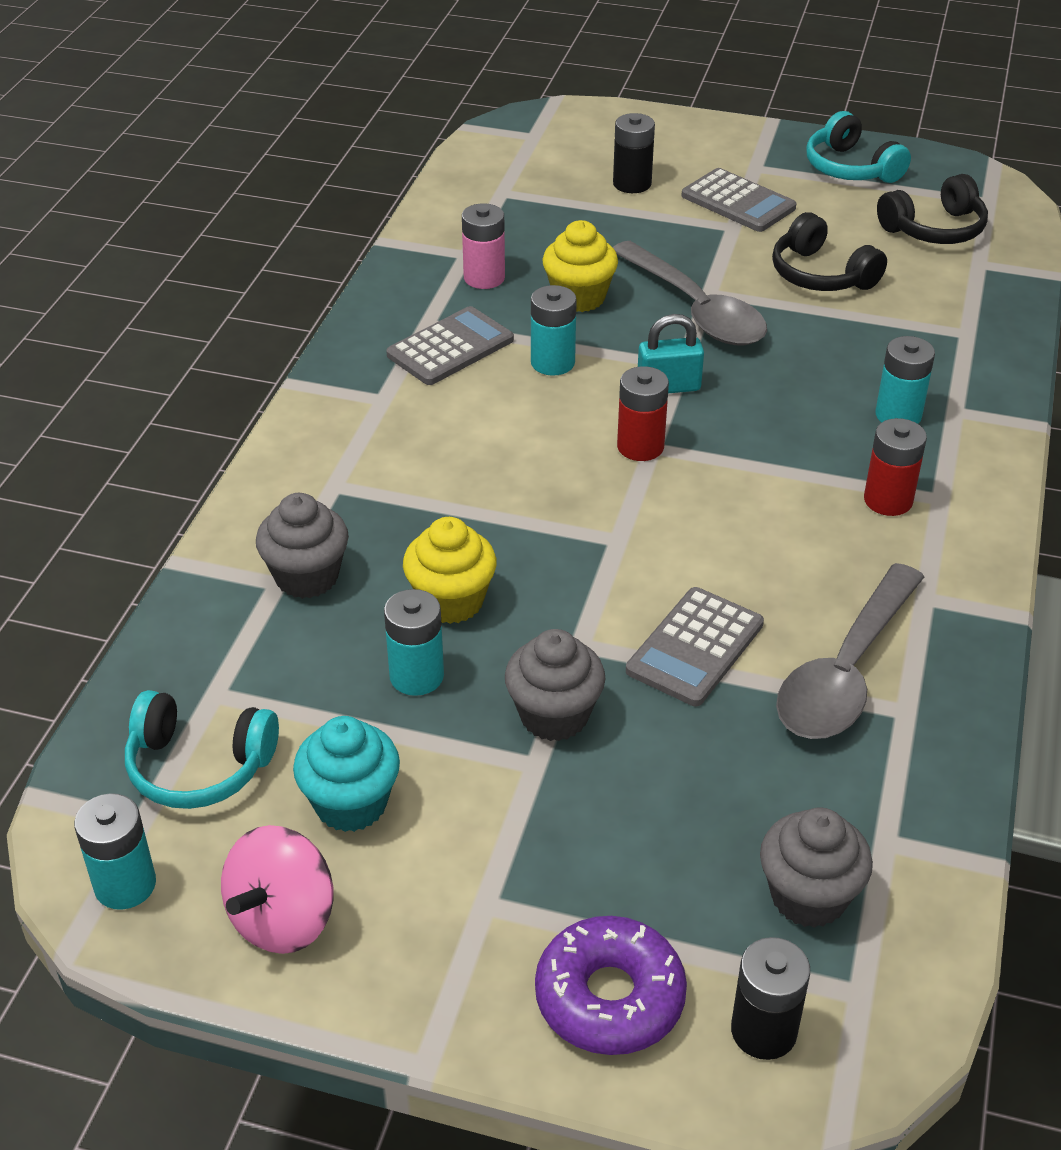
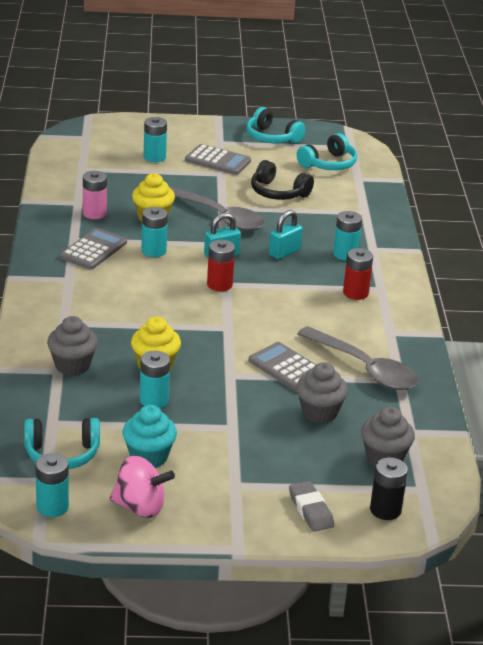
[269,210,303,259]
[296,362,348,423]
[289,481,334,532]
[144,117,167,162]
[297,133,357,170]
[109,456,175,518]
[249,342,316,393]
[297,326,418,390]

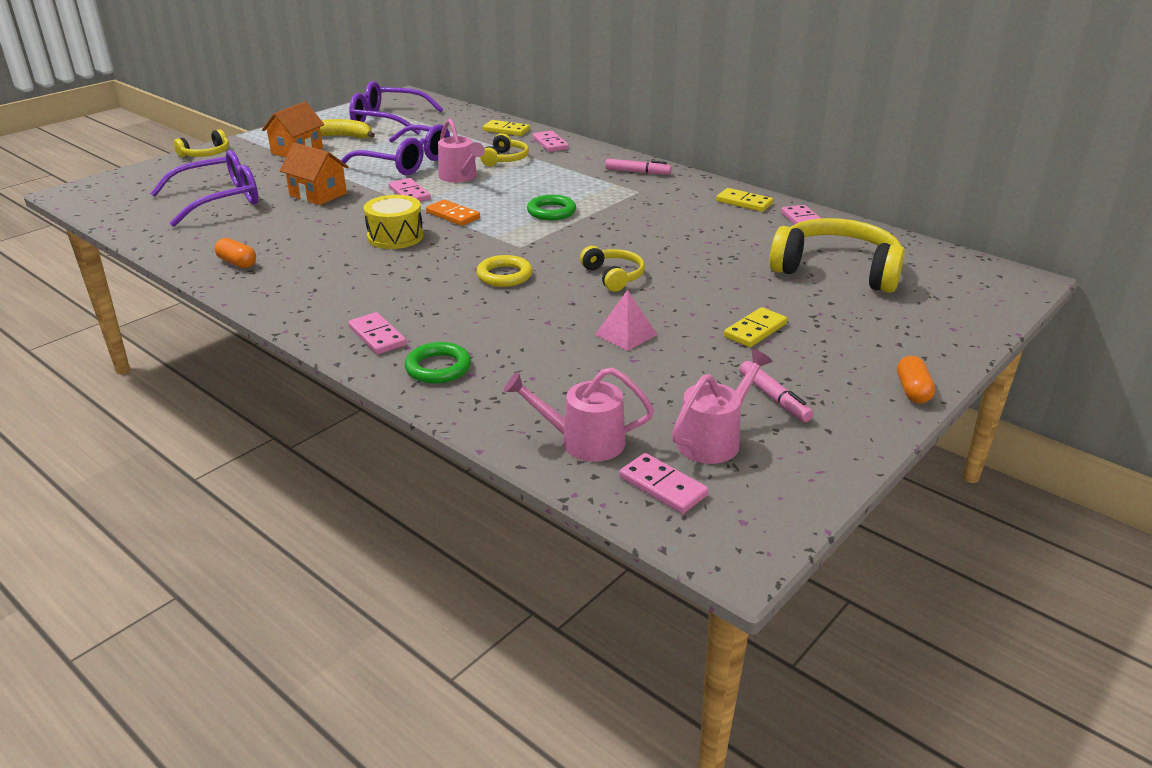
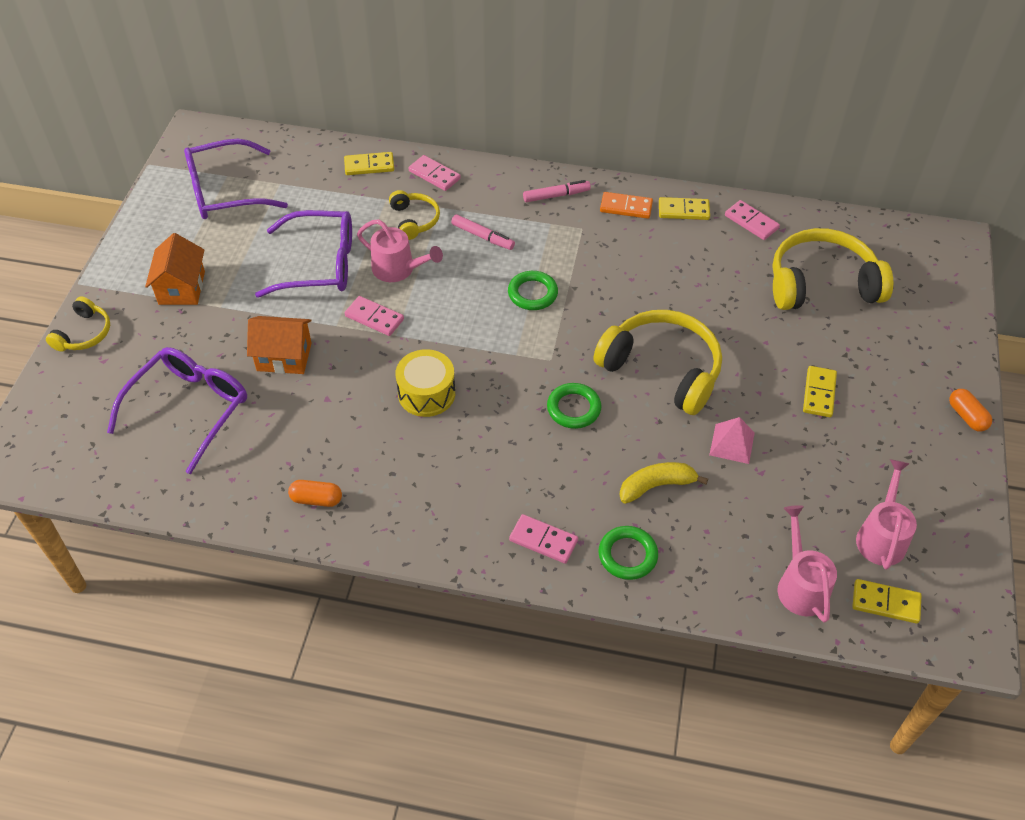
[619,462,708,504]
[600,192,653,219]
[451,214,515,250]
[547,383,601,429]
[852,579,921,624]
[778,505,837,623]
[594,310,722,415]

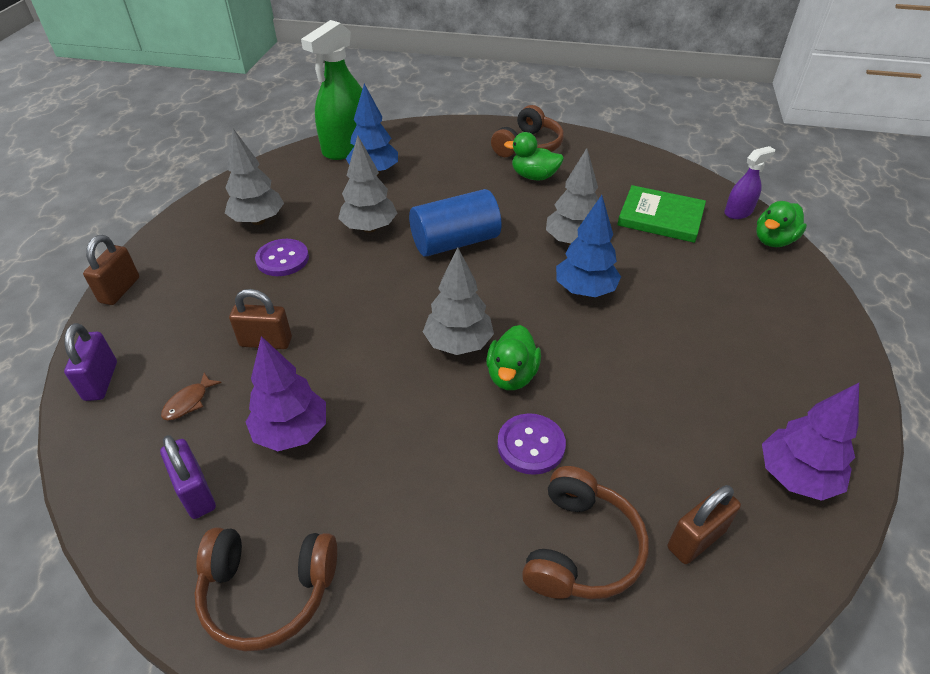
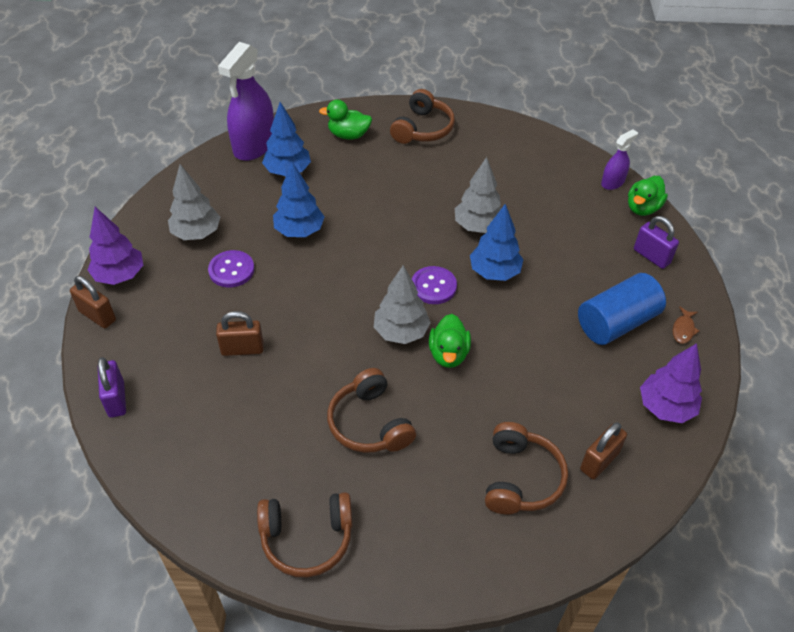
[617,185,706,243] (first image)
[327,368,416,453]
[634,216,679,269]
[673,307,699,344]
[88,207,143,285]
[578,273,666,345]
[412,266,457,304]
[319,99,372,140]
[218,42,274,161]
[273,162,324,237]
[70,276,116,328]

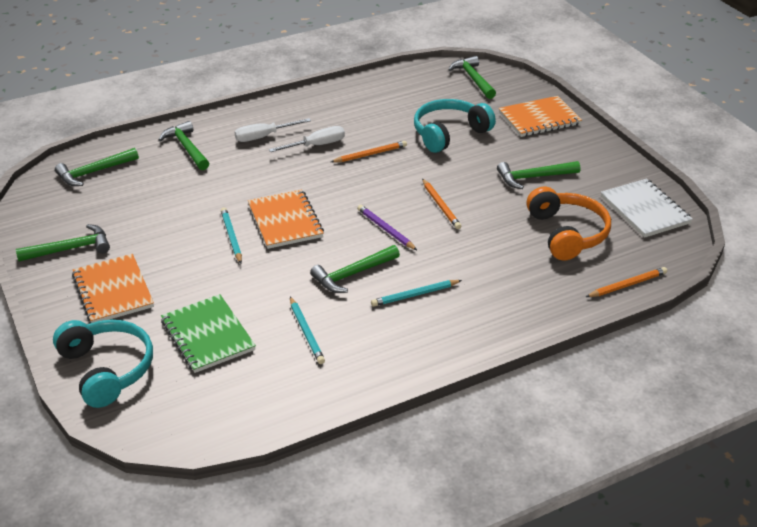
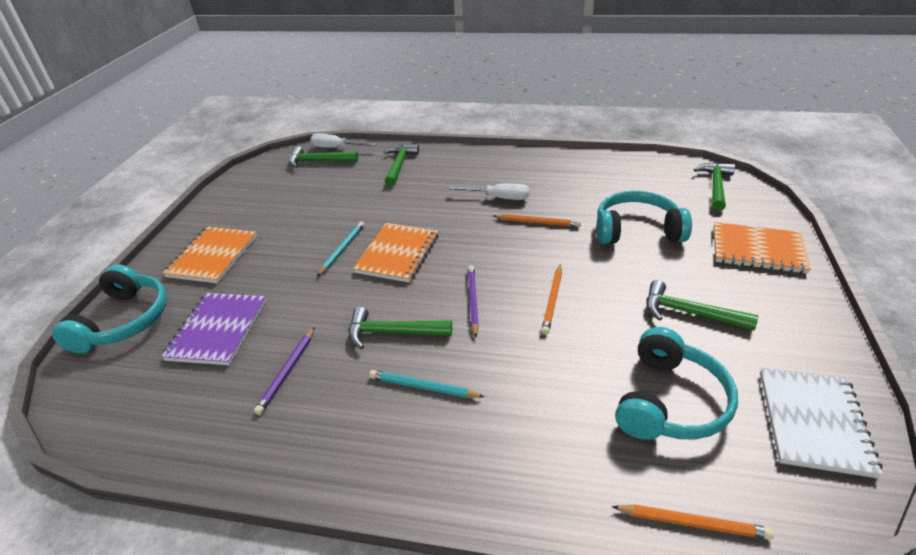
[16,224,110,262] (first image)
[310,134,377,148]
[161,293,266,365]
[254,327,315,415]
[615,327,738,440]

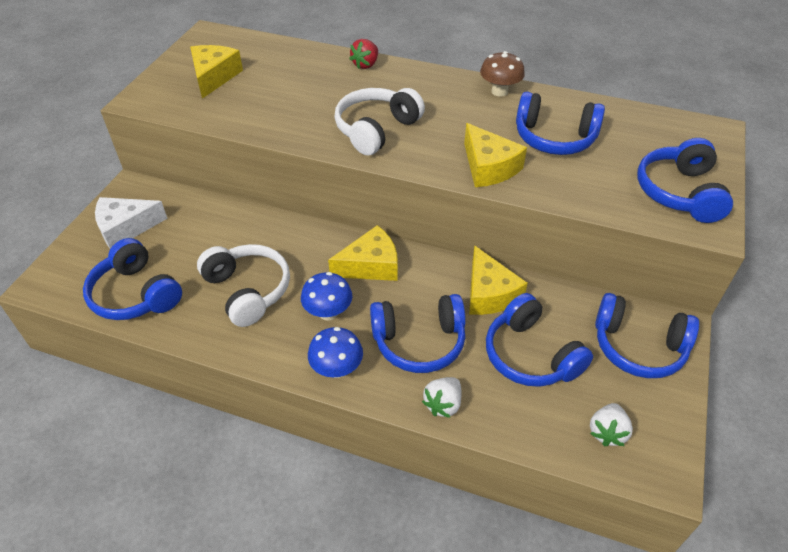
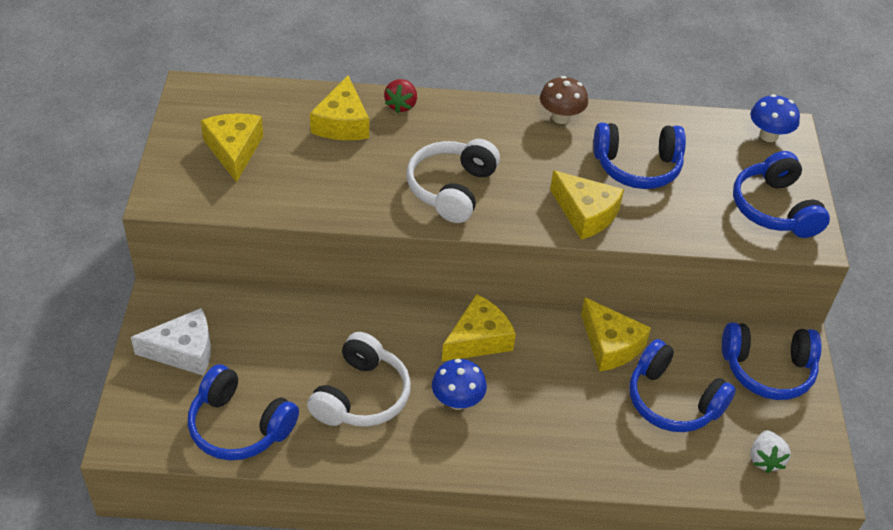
[370,294,466,373] (first image)
[422,377,462,418] (first image)
[310,76,369,140]
[750,94,800,142]
[131,308,211,375]
[307,332,411,427]

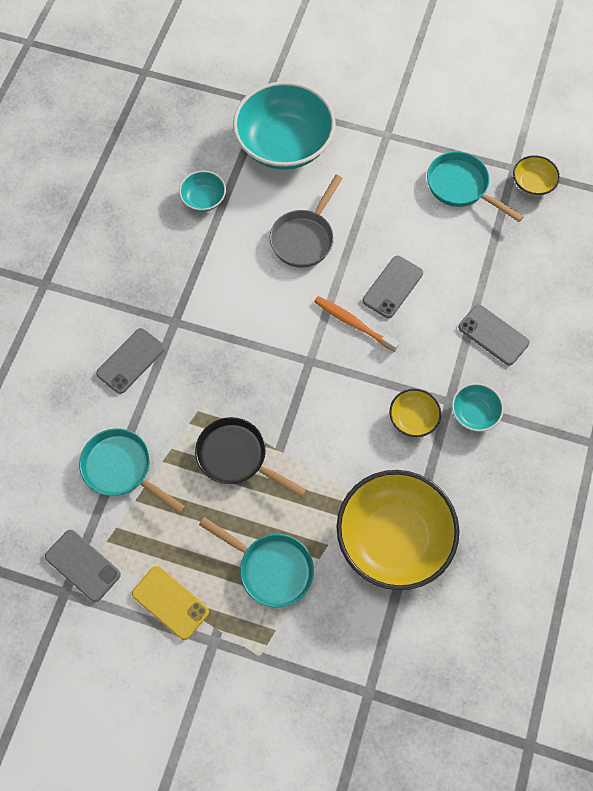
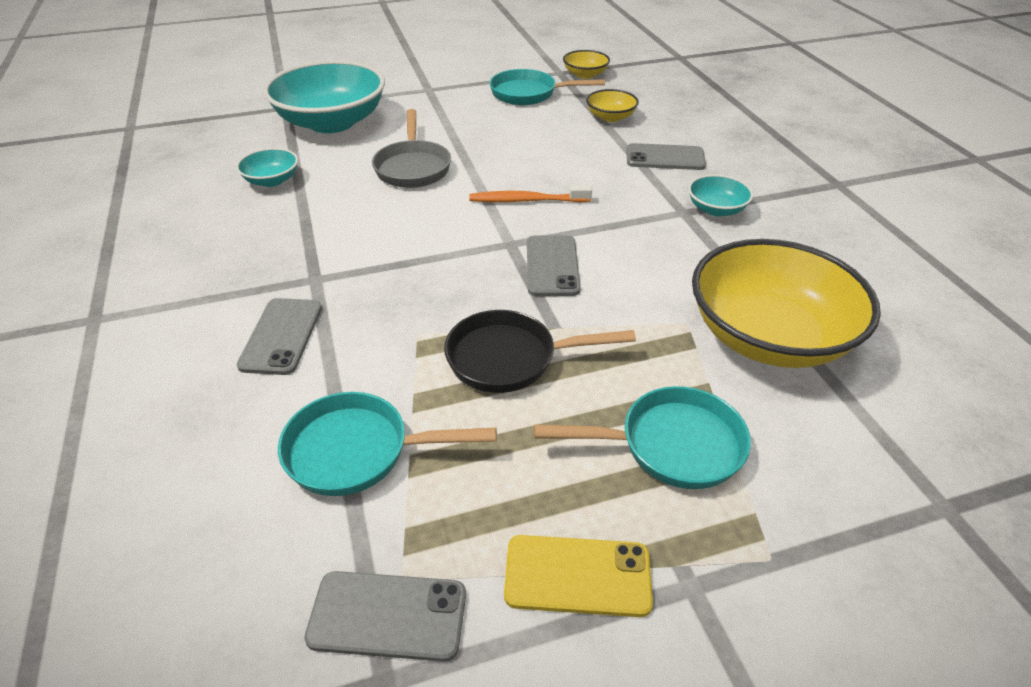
[527,235,581,296]
[586,89,639,122]

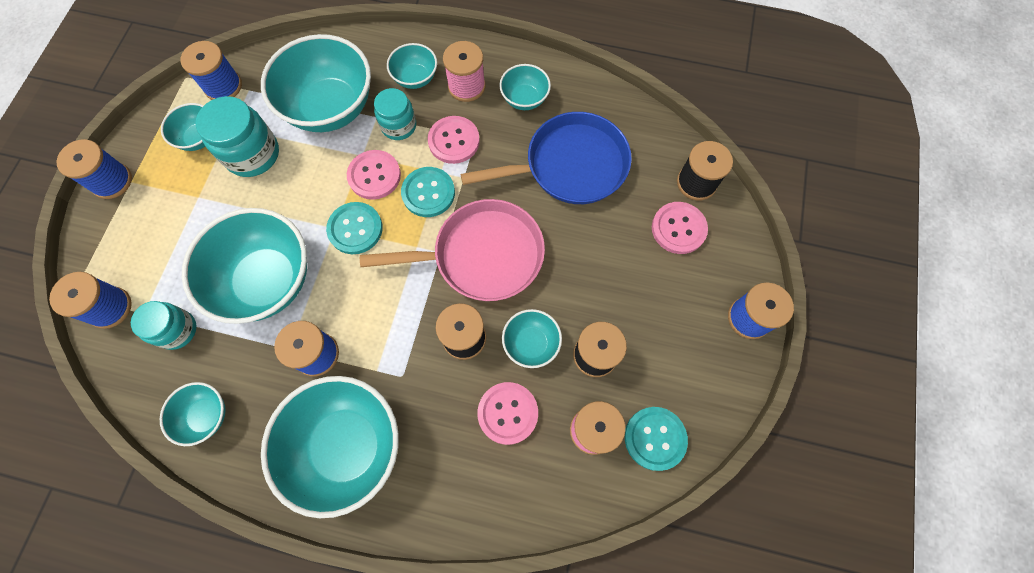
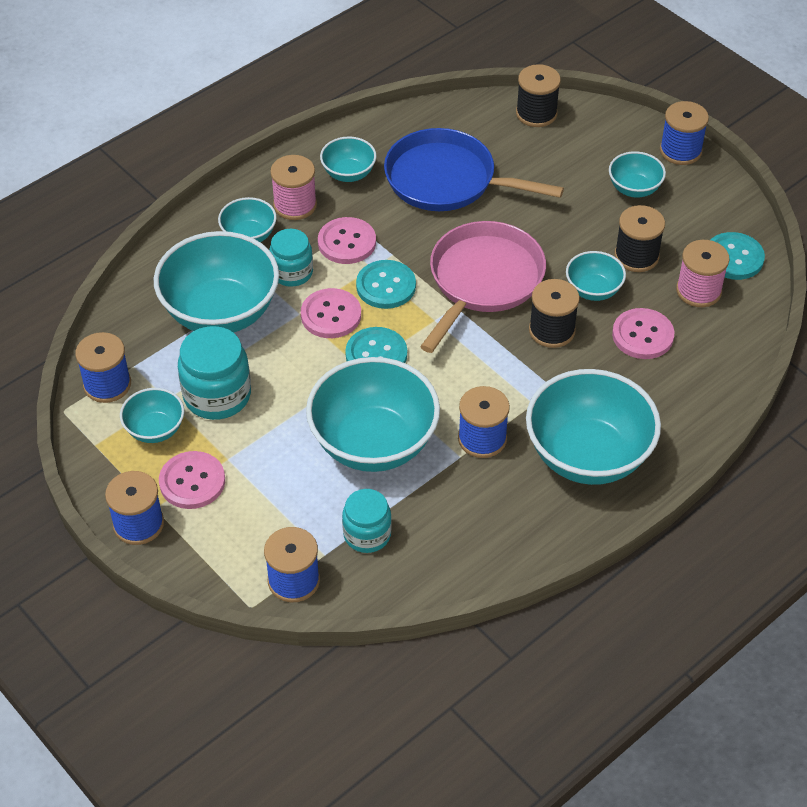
[609,151,666,198]
[159,451,225,509]
[384,128,564,211]

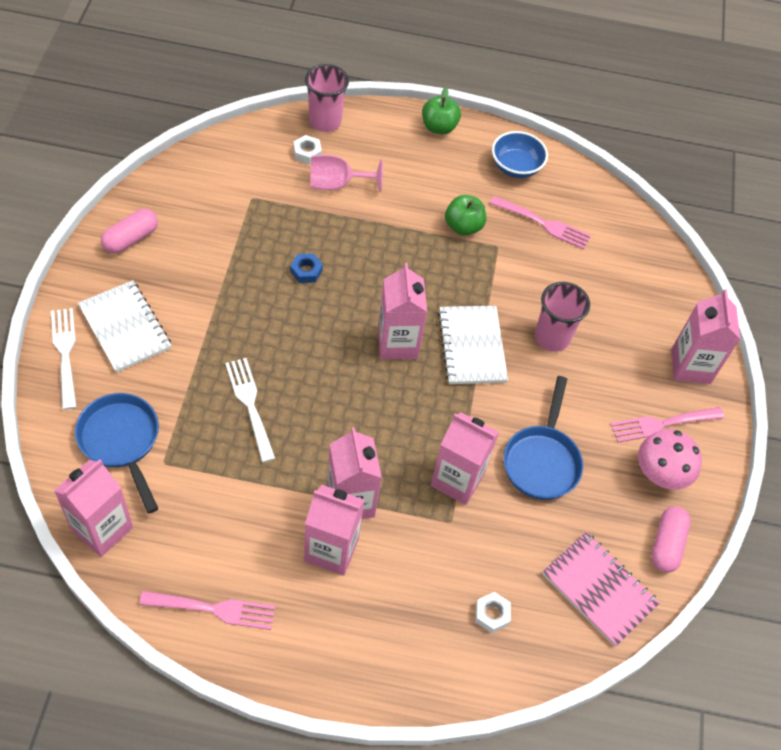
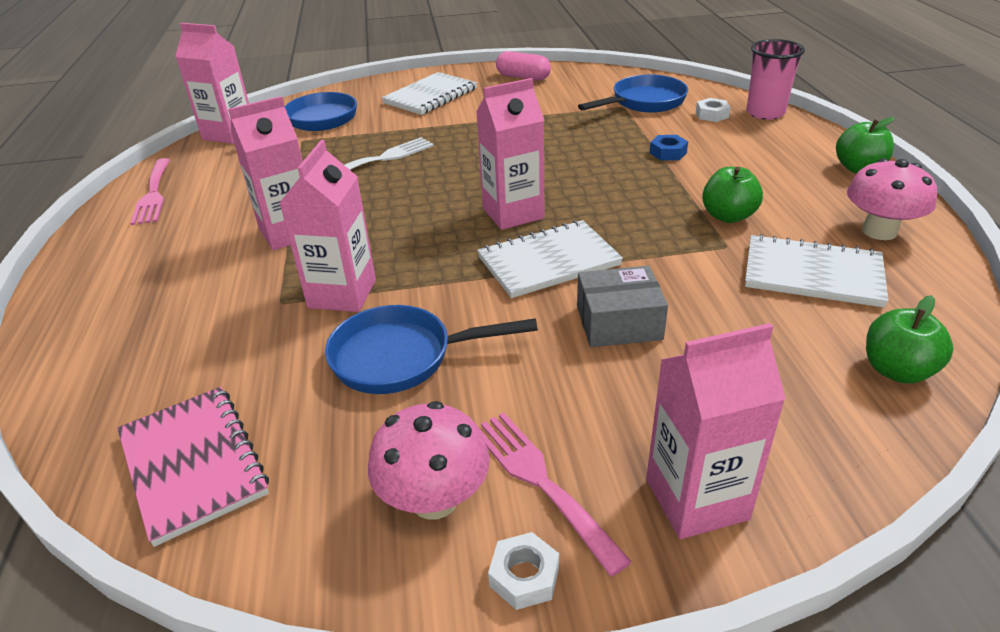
[51,308,76,410] (first image)
[304,485,365,576] (first image)
[310,155,383,192] (first image)
[651,506,691,573] (first image)
[578,74,688,113]
[866,295,953,384]
[650,135,688,160]
[488,532,559,610]
[745,234,889,308]
[847,158,937,240]
[577,266,668,347]
[117,387,269,547]

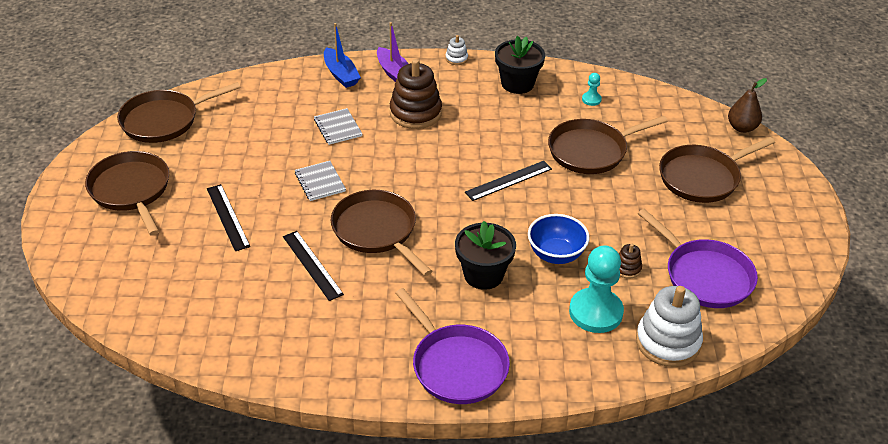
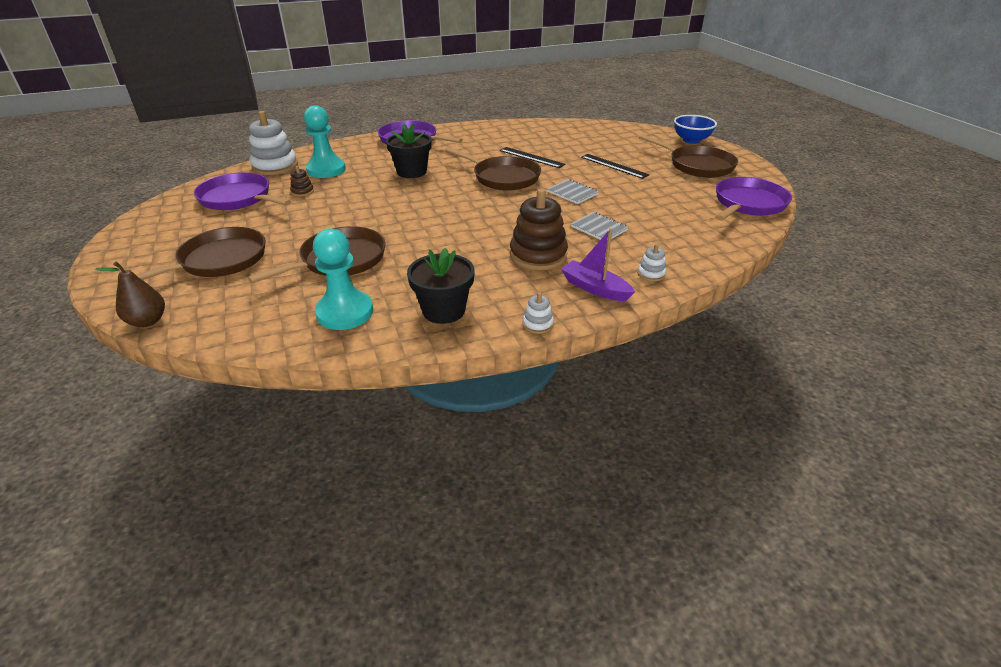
[465,161,552,201] (first image)
[674,115,717,144]
[637,244,666,281]
[715,177,792,221]
[313,229,373,330]

